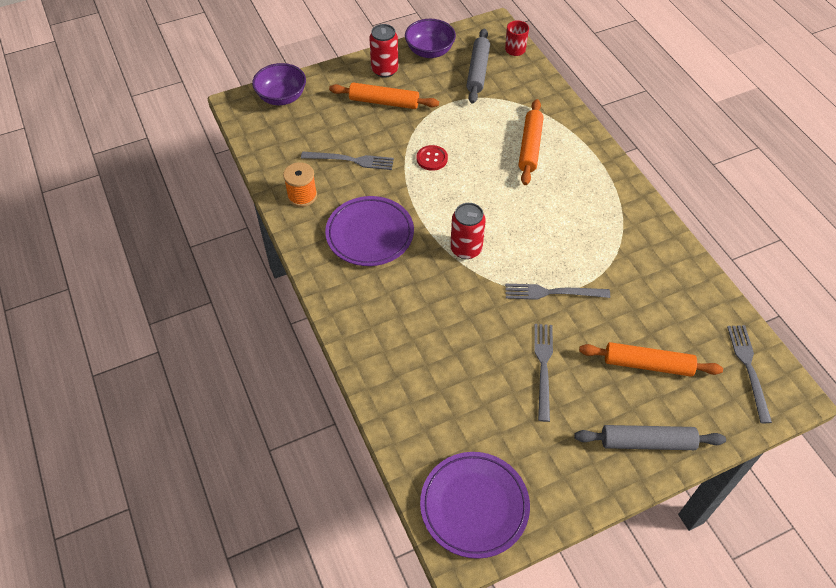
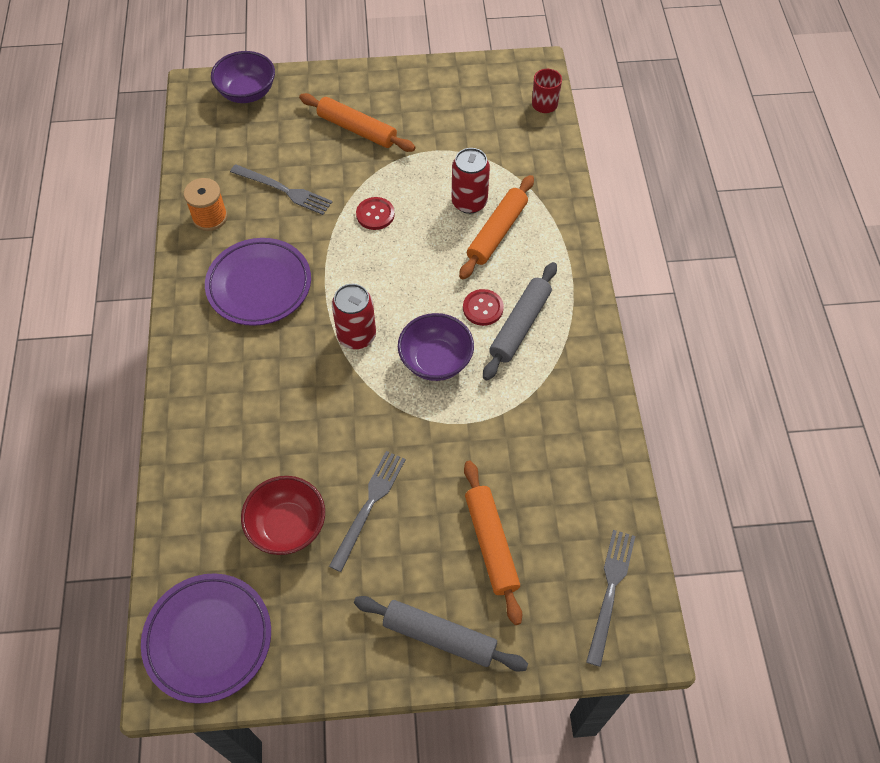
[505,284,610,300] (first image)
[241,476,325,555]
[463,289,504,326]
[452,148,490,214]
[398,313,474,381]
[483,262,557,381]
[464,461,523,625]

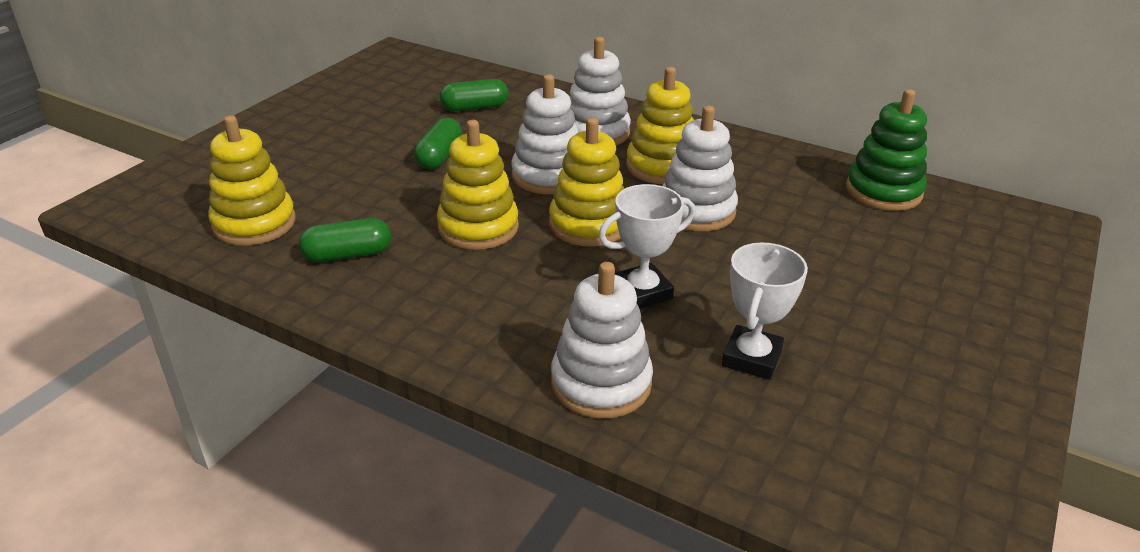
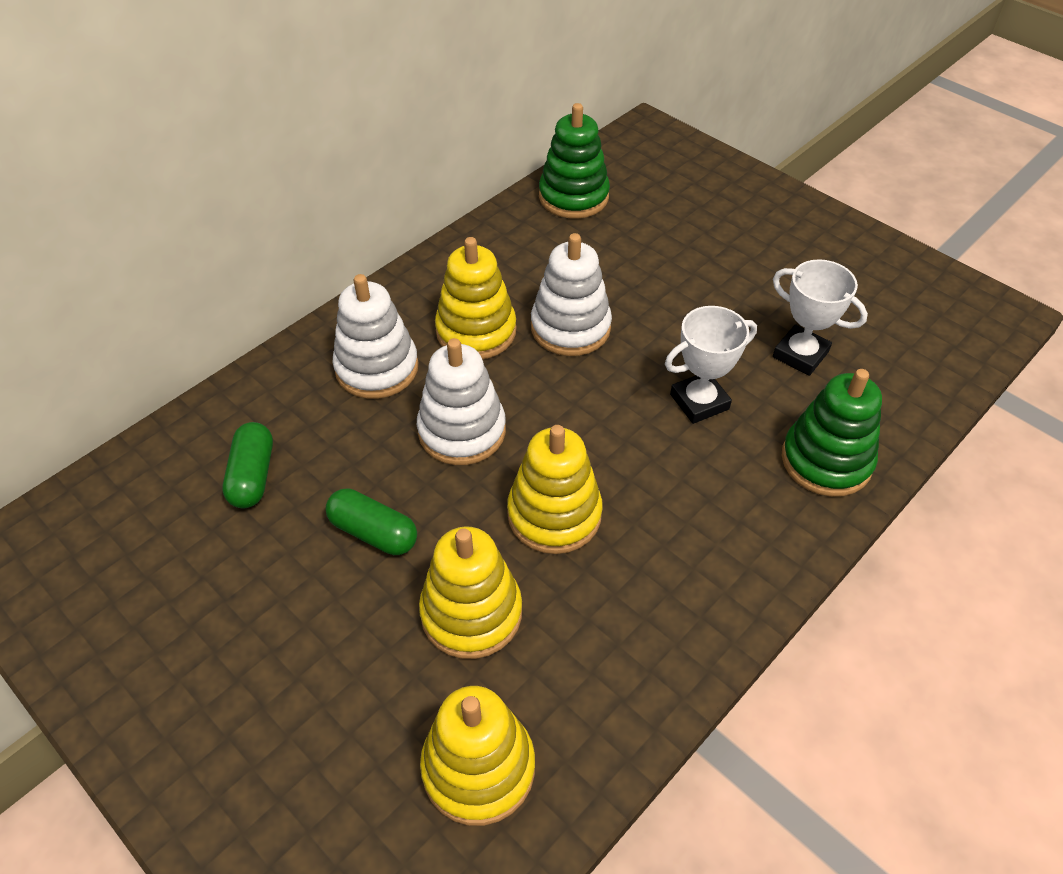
[299,218,391,262] (first image)
[419,526,522,659]
[782,369,882,497]
[665,306,757,424]

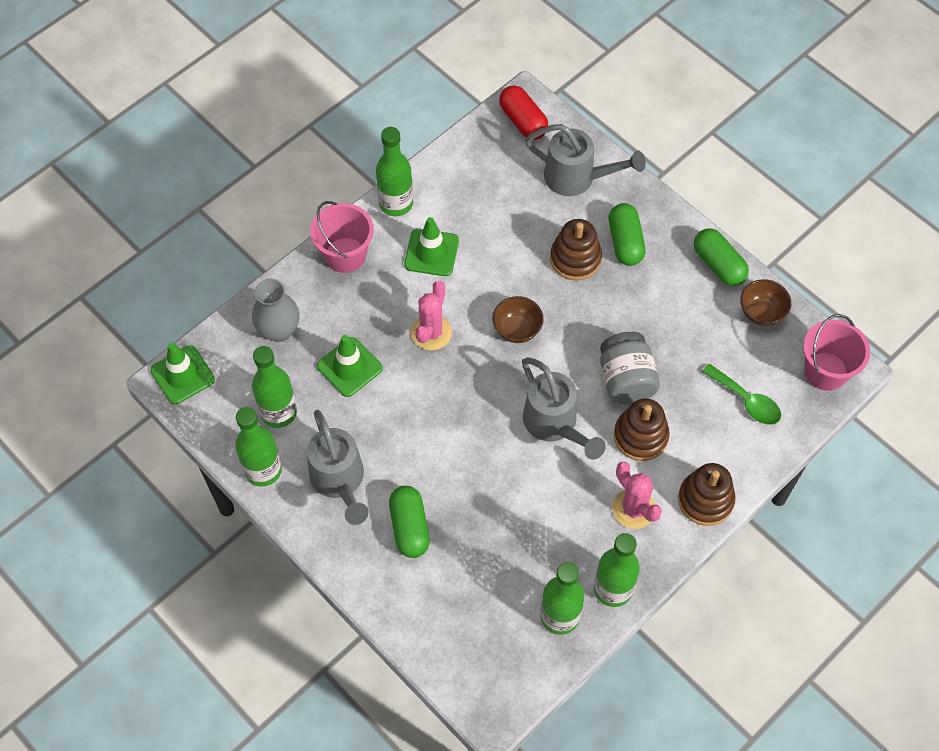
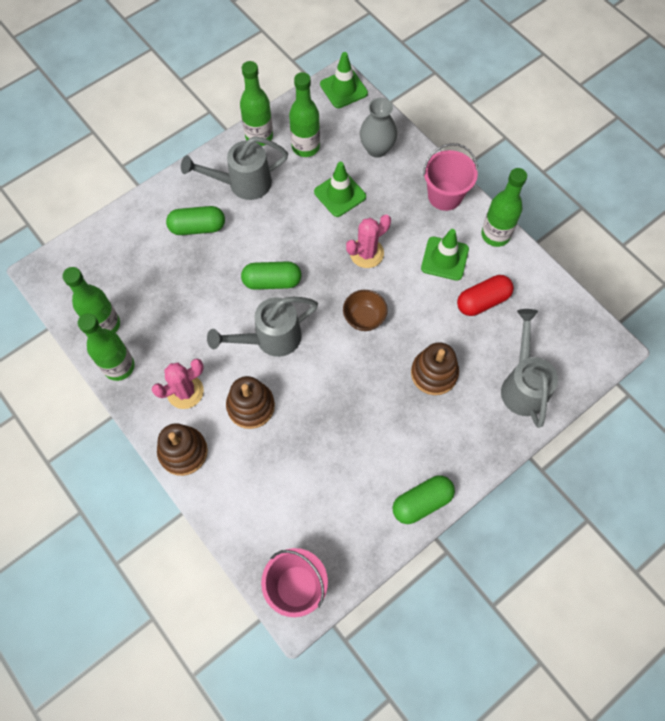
[600,332,660,404] (first image)
[702,364,781,425] (first image)
[740,279,791,326] (first image)
[457,275,514,316]
[241,261,302,290]
[346,214,391,268]
[501,309,558,428]

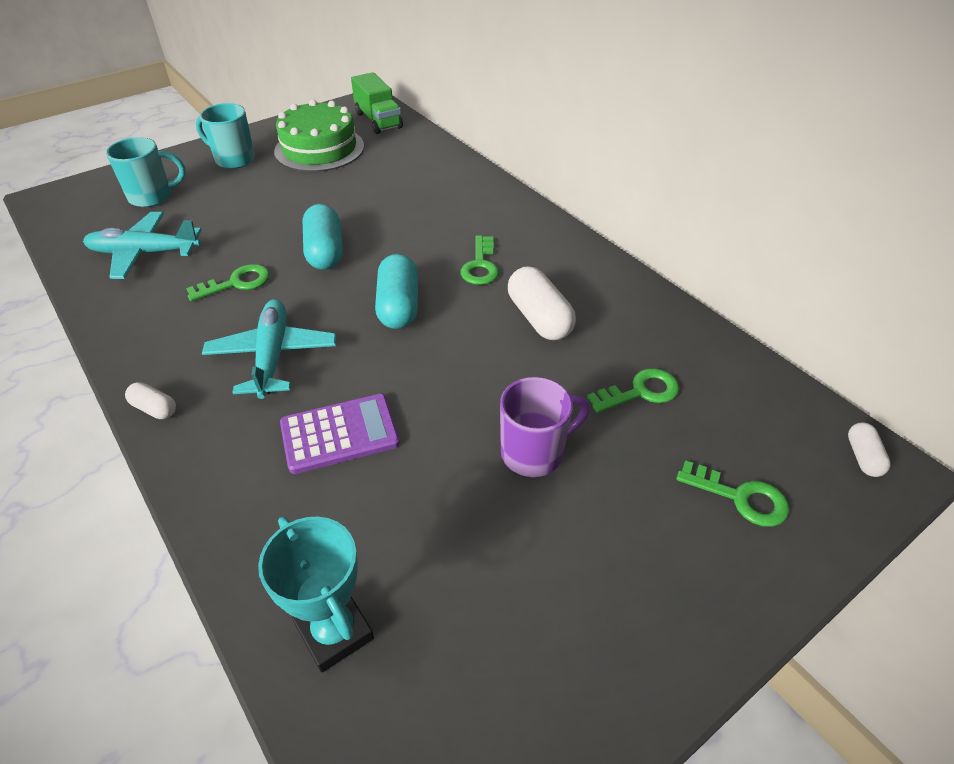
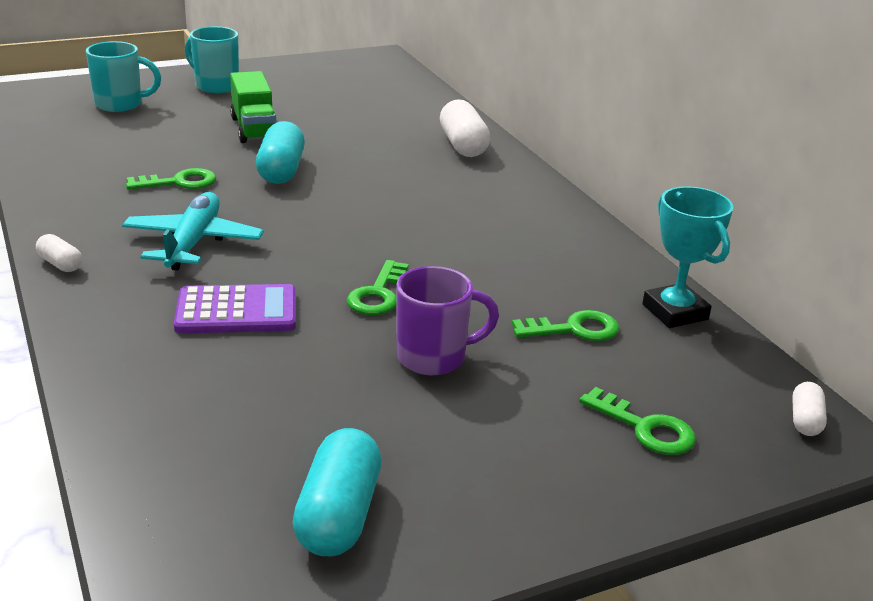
[83,212,201,279] (first image)
[274,99,364,172] (first image)
[642,186,734,328]
[230,71,276,143]
[293,428,381,556]
[347,260,409,315]
[440,99,490,157]

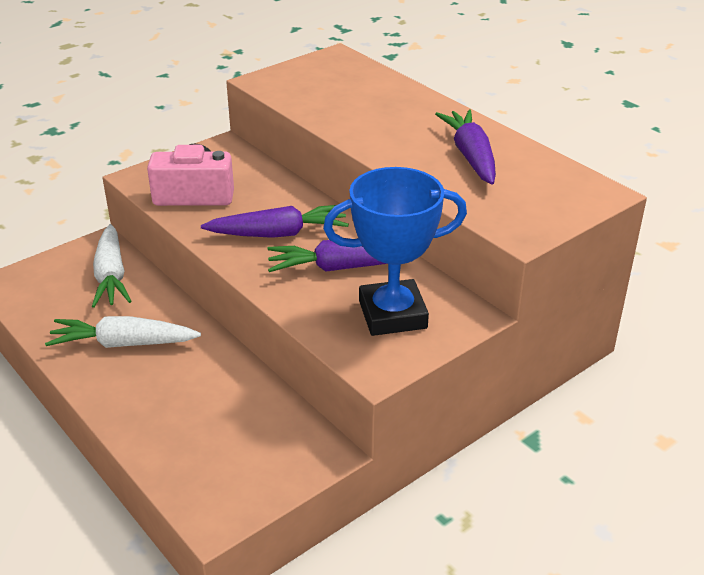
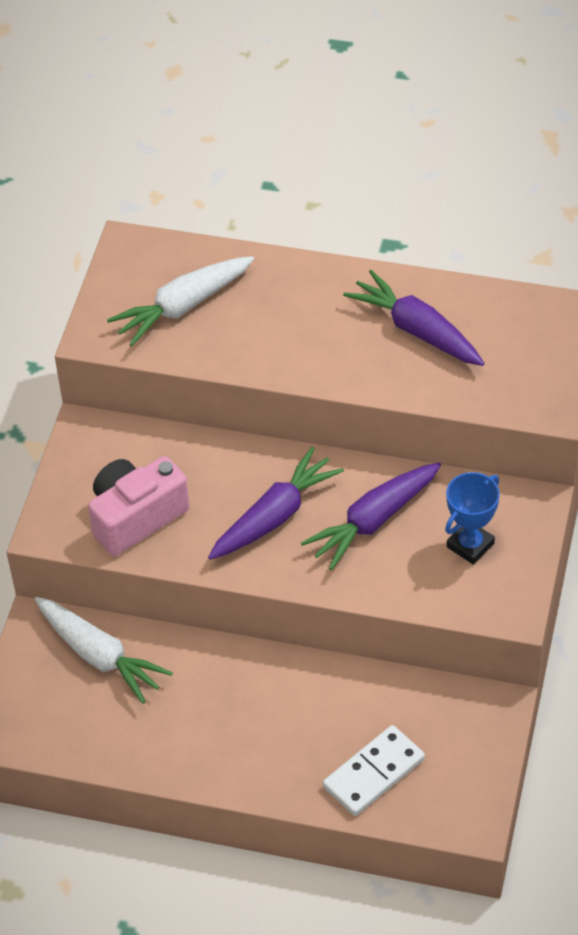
[323,725,425,816]
[107,256,254,347]
[445,472,500,565]

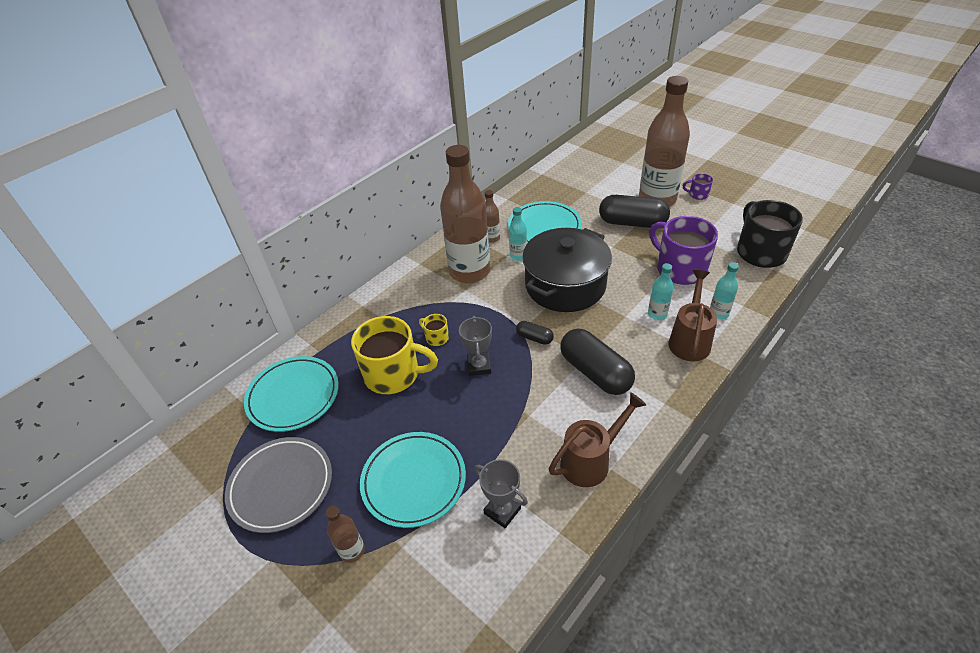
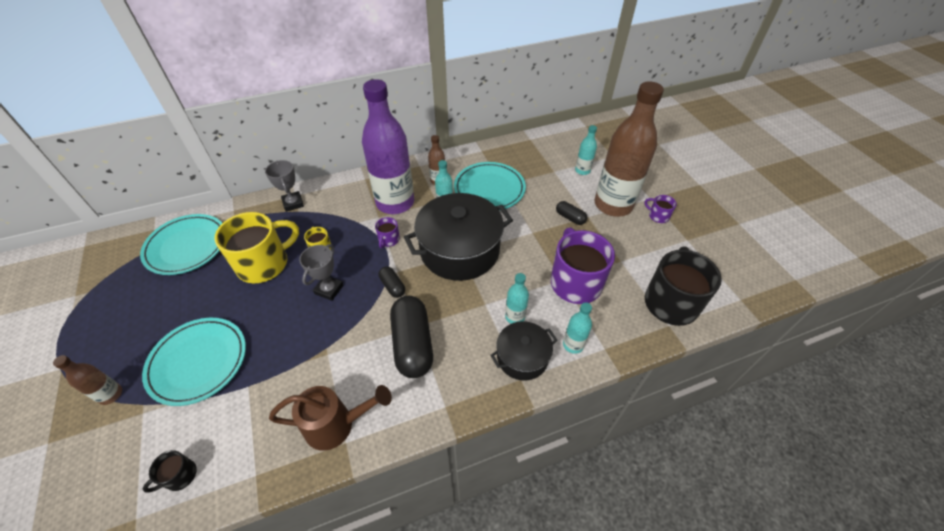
[225,437,332,533] (first image)
[143,450,197,493]
[375,217,400,248]
[575,125,597,175]
[265,160,304,212]
[490,321,557,381]
[362,79,414,214]
[215,212,299,283]
[556,201,587,225]

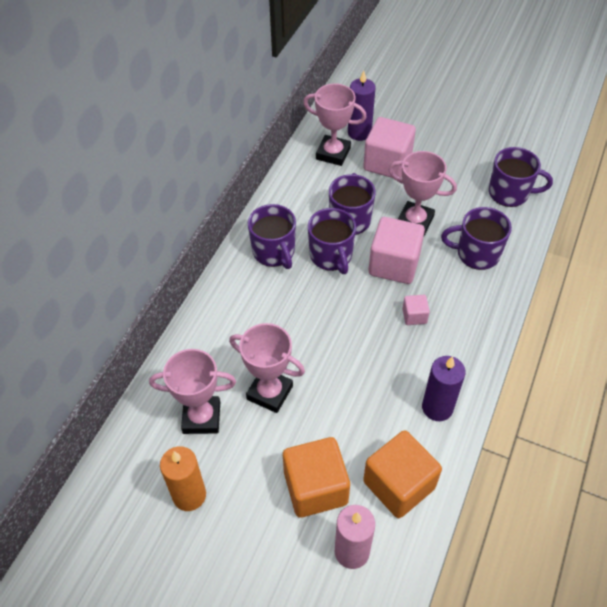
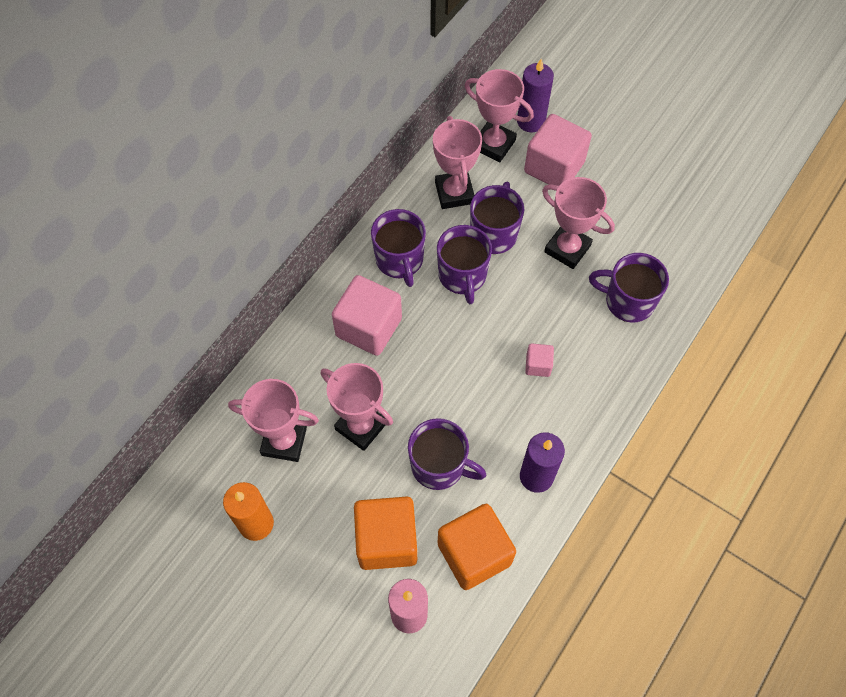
[433,116,482,209]
[332,275,402,356]
[408,418,486,490]

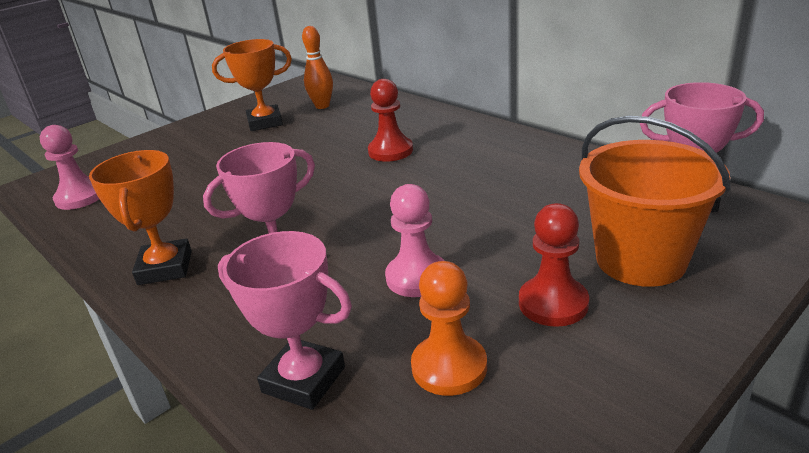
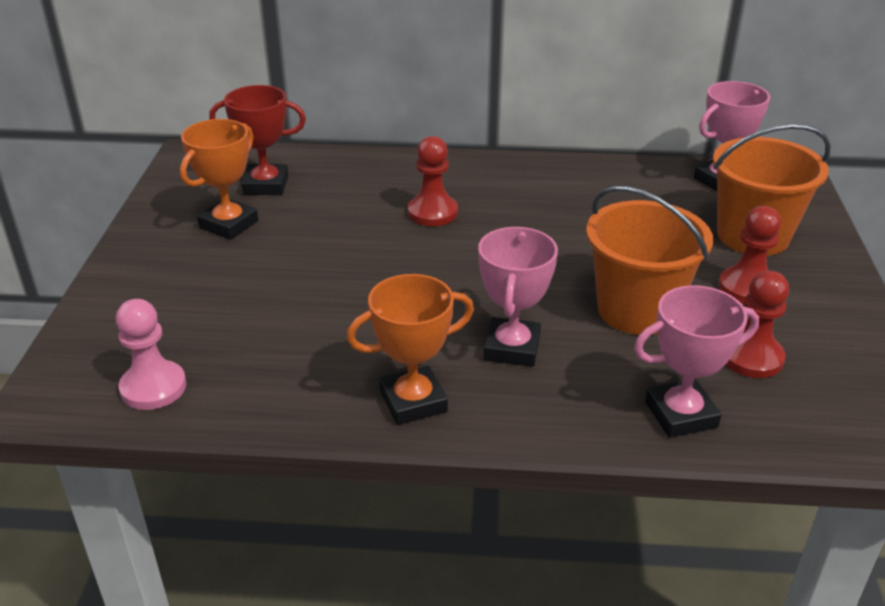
[209,85,306,195]
[586,186,713,335]
[726,270,789,378]
[347,274,474,425]

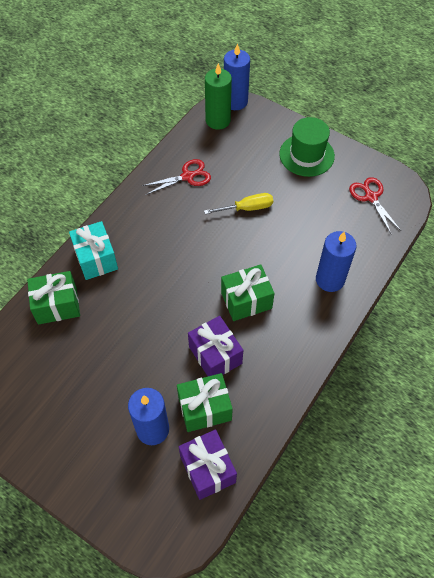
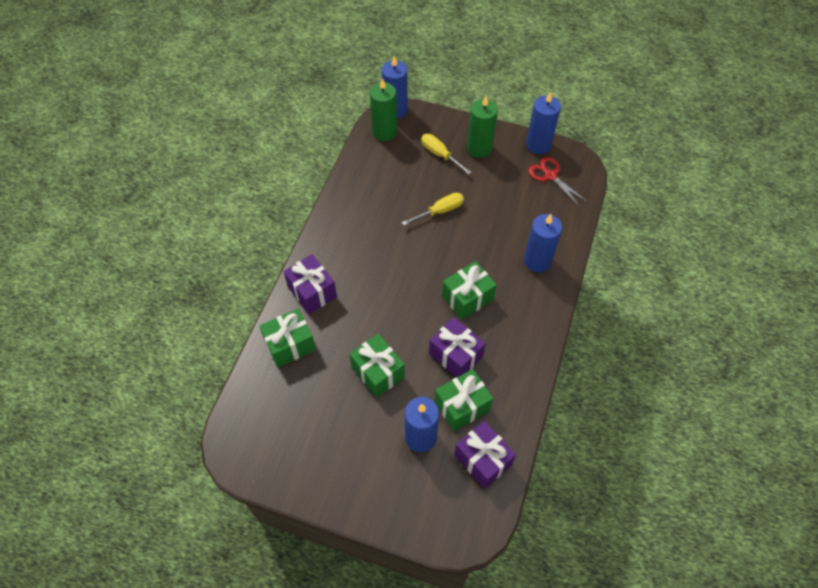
[142,159,211,195] (first image)
[350,334,405,398]
[421,134,471,174]
[526,92,561,154]
[467,96,498,158]
[283,254,337,314]

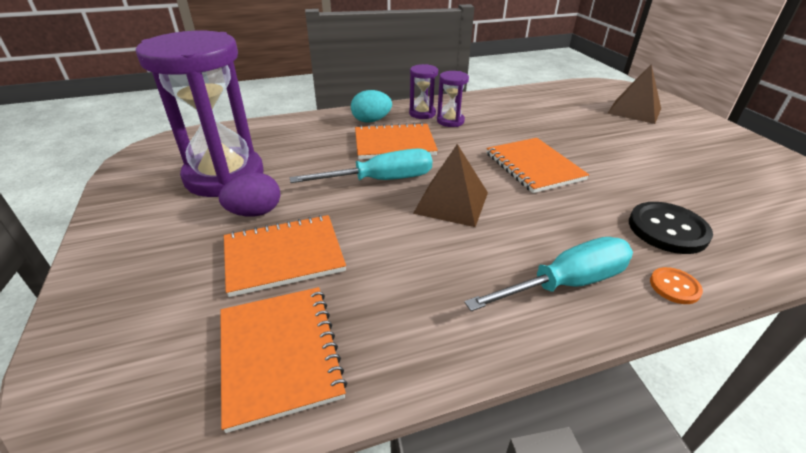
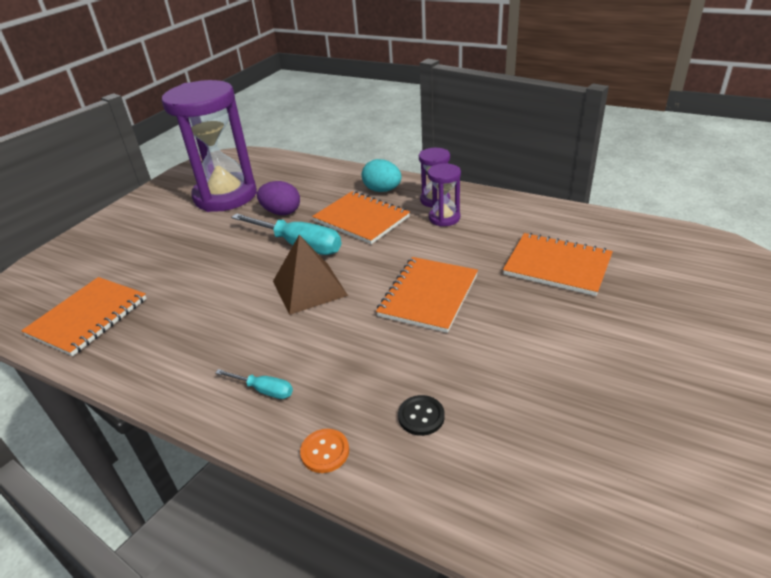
[607,64,661,124] (first image)
[257,181,300,215]
[503,233,613,296]
[215,369,293,399]
[398,395,445,436]

